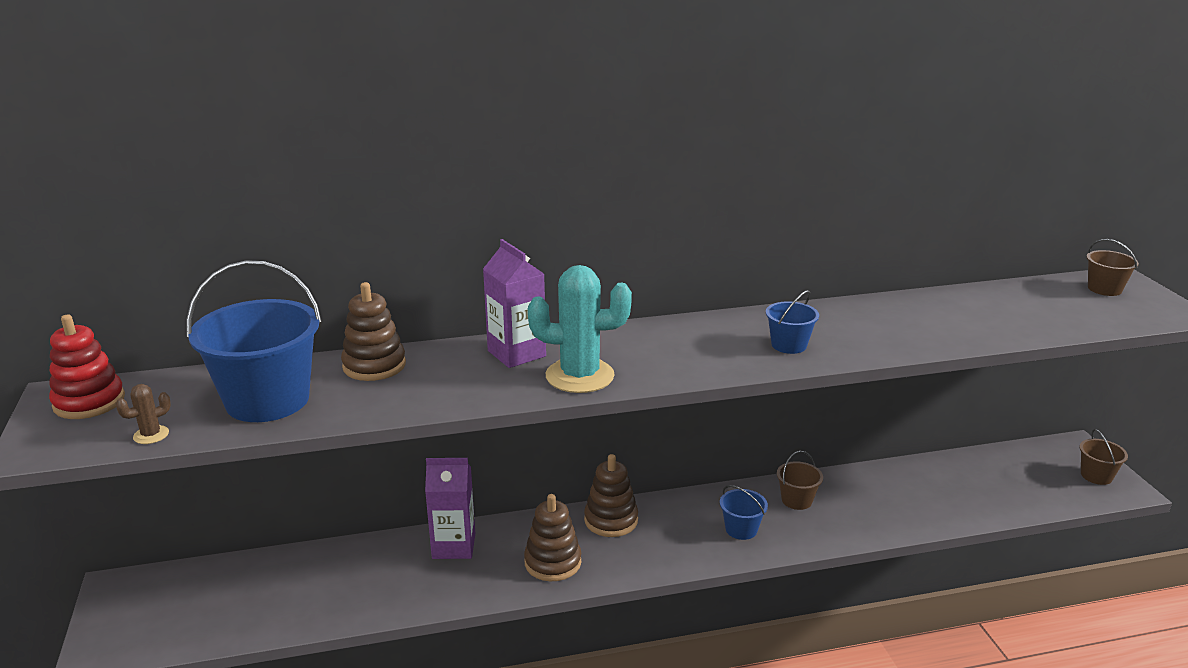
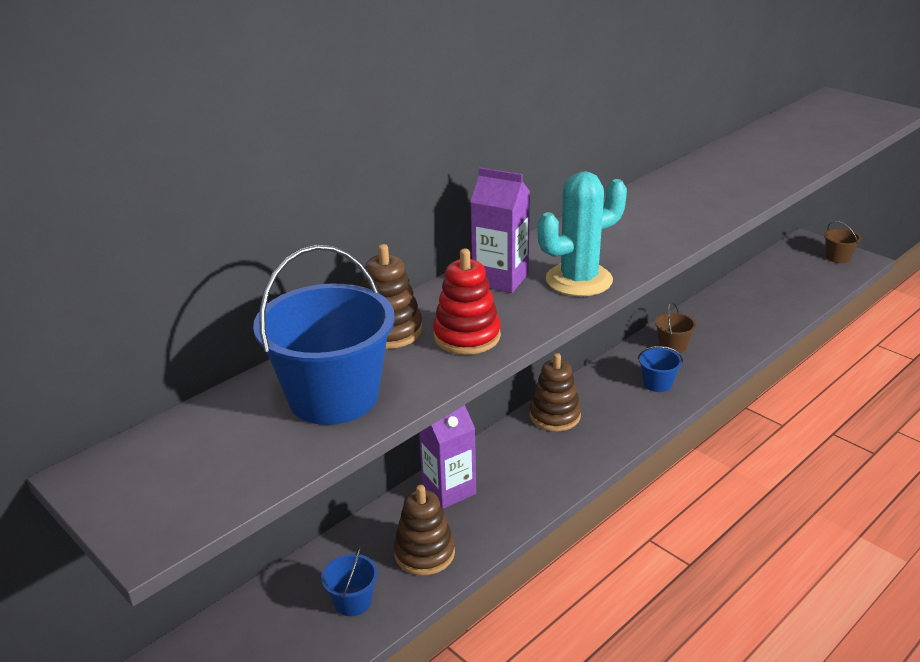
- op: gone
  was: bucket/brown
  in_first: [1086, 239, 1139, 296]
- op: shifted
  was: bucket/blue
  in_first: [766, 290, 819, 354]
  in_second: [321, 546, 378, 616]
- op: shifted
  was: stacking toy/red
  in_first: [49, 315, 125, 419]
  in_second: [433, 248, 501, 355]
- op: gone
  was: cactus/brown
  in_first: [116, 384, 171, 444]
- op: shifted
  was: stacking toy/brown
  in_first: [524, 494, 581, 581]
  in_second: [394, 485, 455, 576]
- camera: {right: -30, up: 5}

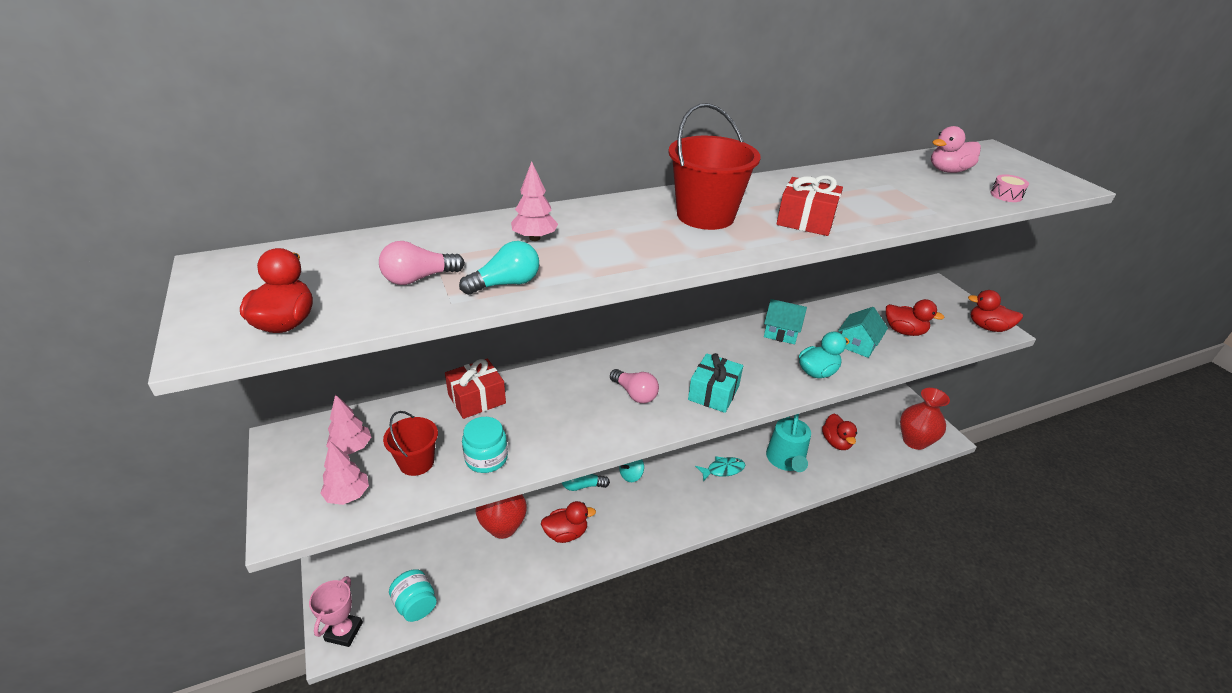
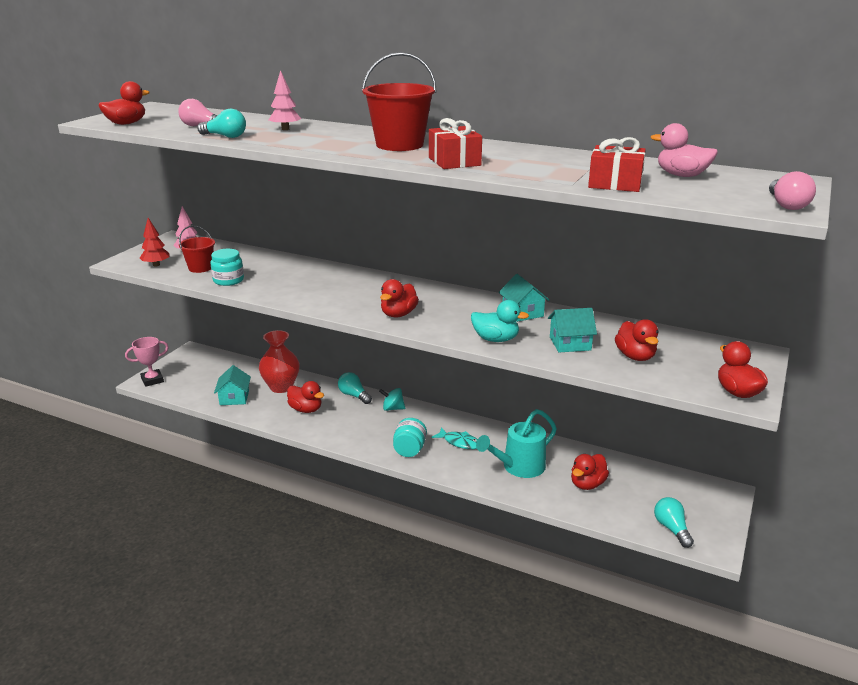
- op: gone
  was: drum/pink
  in_first: [990, 174, 1029, 202]
- op: swapped
  was: gift/turquoise
  now: duck/red
  in_first: [688, 353, 743, 413]
  in_second: [380, 279, 419, 318]
- op: shifted
  was: gift/red
  in_first: [445, 358, 506, 419]
  in_second: [588, 137, 646, 192]
- op: shifted
  was: light bulb/pink
  in_first: [610, 369, 659, 403]
  in_second: [769, 171, 816, 210]
- op: swapped
  was: vase/red
  now: light bulb/turquoise
  in_first: [900, 388, 950, 450]
  in_second: [654, 497, 694, 548]
- op: repainted
  was: tree/pink
  now: tree/red
  in_first: [320, 441, 369, 505]
  in_second: [140, 218, 170, 266]
- op: shifted
  was: jar/turquoise
  in_first: [389, 569, 437, 622]
  in_second: [393, 418, 427, 457]
- op: new
  now: house/turquoise
  in_second: [214, 365, 251, 405]
- camera: {right: 50, up: -10}

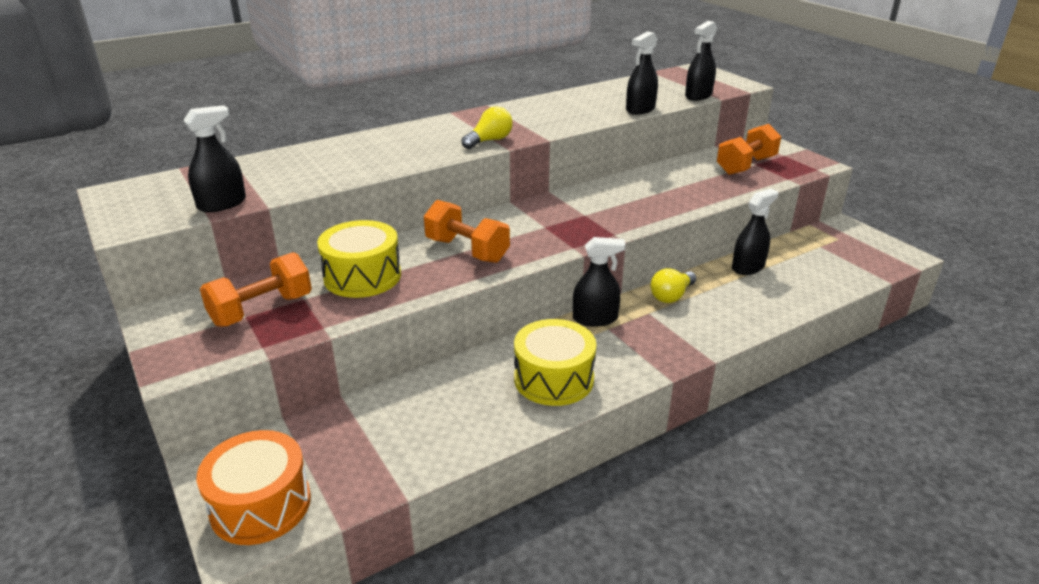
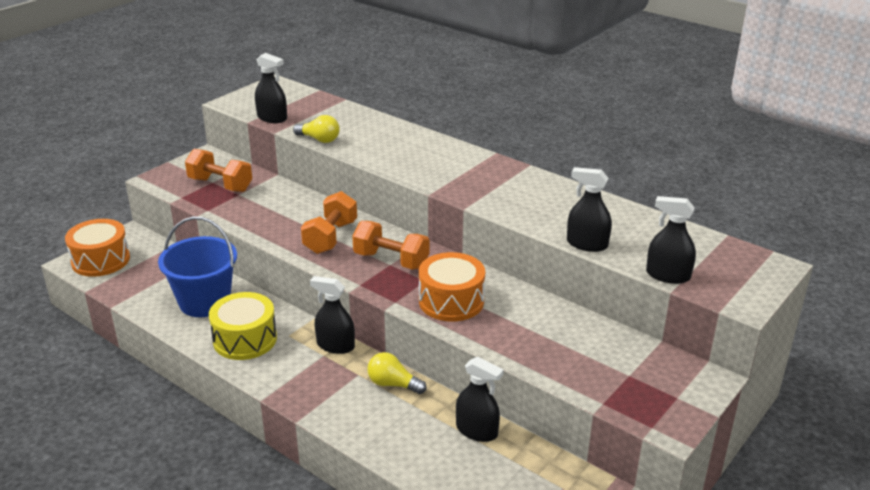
- op: shifted
  was: light bulb/yellow
  in_first: [461, 106, 513, 149]
  in_second: [293, 115, 340, 143]
- op: shifted
  was: dumbbell/orange
  in_first: [717, 124, 781, 175]
  in_second: [352, 221, 430, 270]
- op: gone
  was: drum/yellow
  in_first: [317, 220, 401, 298]
- op: rotated
  was: spray bottle/black
  in_first: [573, 237, 626, 326]
  in_second: [310, 276, 355, 354]
  clockwise: 135
- op: new
  now: bucket/blue
  in_second: [158, 217, 237, 317]
- op: new
  now: drum/orange
  in_second: [419, 252, 485, 321]
- camera: {right: 70, up: 0}

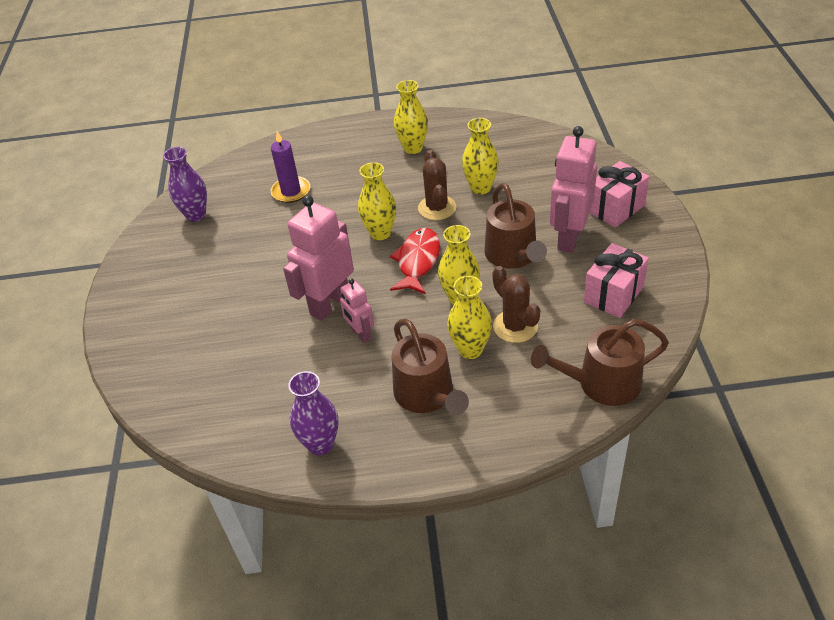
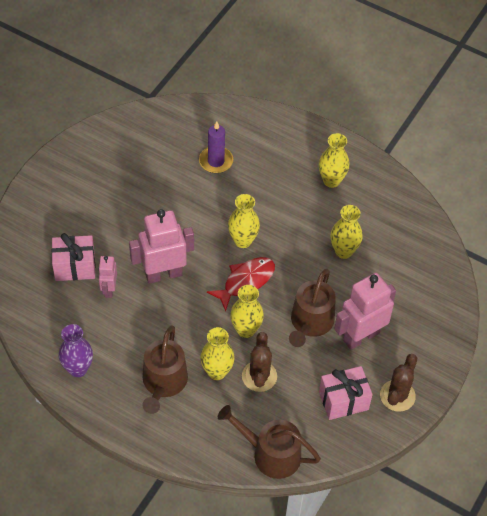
- op: gone
  was: vase/purple
  in_first: [163, 147, 207, 222]
- op: shifted
  was: cactus/brown
  in_first: [418, 150, 456, 220]
  in_second: [380, 354, 417, 412]
- op: shifted
  was: gift/pink
  in_first: [590, 161, 649, 228]
  in_second: [52, 233, 95, 281]
- op: shifted
  was: robot/pink
  in_first: [340, 278, 374, 343]
  in_second: [98, 256, 117, 298]
- camera: {right: 30, up: 10}

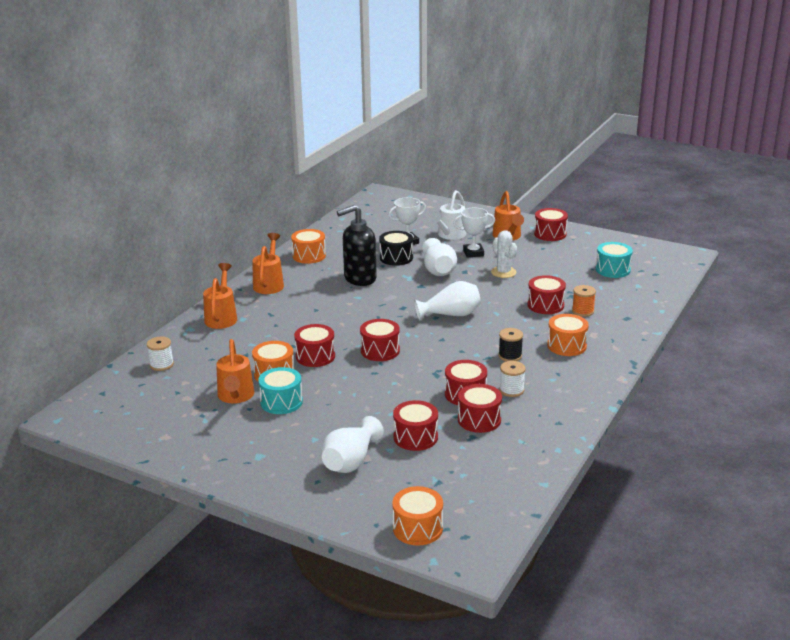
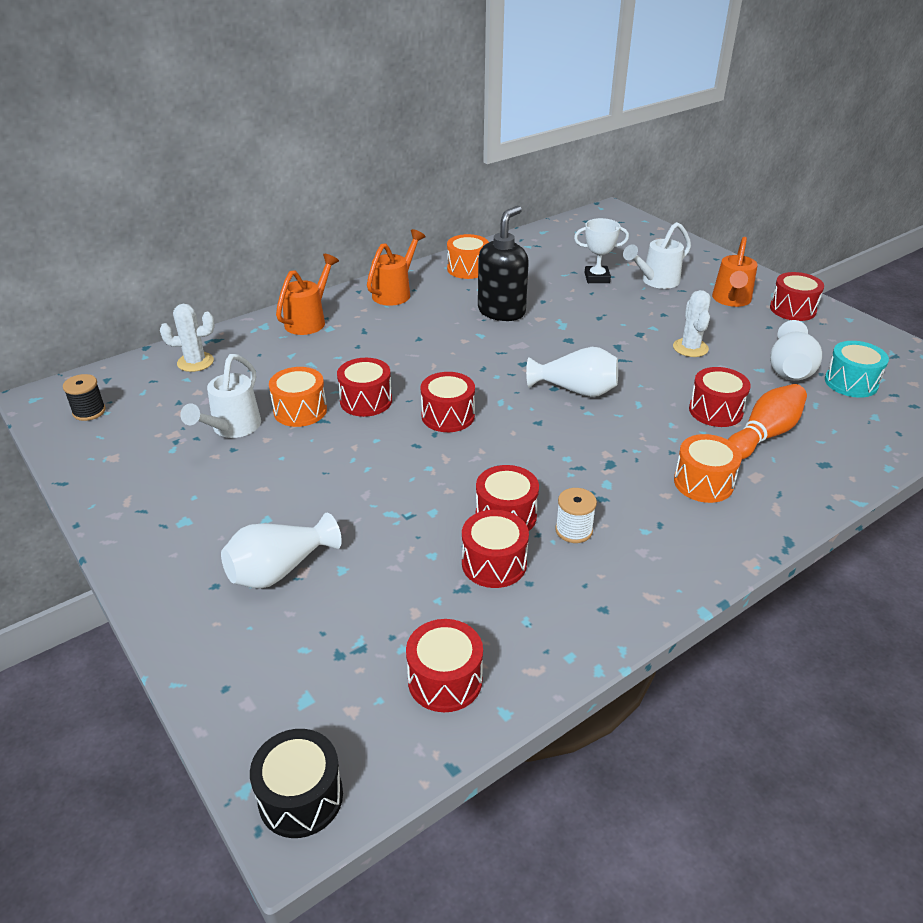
- op: rotated
  was: soap dispenser/black
  in_first: [337, 205, 377, 286]
  in_second: [478, 206, 529, 321]
  clockwise: 120
- op: gone
  was: trophy/white
  in_first: [453, 208, 495, 258]
- op: shifted
  was: drum/black
  in_first: [379, 231, 413, 266]
  in_second: [250, 729, 343, 838]
- op: shifted
  was: vase/white
  in_first: [422, 238, 457, 276]
  in_second: [770, 320, 822, 381]
- op: swapped
  was: spool/orange
  now: bowling pin/orange
  in_first: [572, 285, 596, 317]
  in_second: [728, 384, 807, 459]
- op: shifted
  was: spool/black
  in_first: [498, 328, 523, 362]
  in_second: [63, 374, 106, 421]
- op: swapped
  was: spool/white
  now: cactus/white
  in_first: [147, 337, 174, 371]
  in_second: [160, 304, 215, 372]
- op: repainted
  was: watering can/orange
  now: watering can/white
  in_first: [216, 339, 254, 403]
  in_second: [180, 354, 261, 438]
- op: gone
  was: drum/turquoise
  in_first: [258, 367, 303, 414]
- op: shifted
  was: drum/red
  in_first: [393, 400, 438, 451]
  in_second: [406, 619, 483, 712]
- op: gone
  was: drum/orange
  in_first: [392, 486, 443, 546]
- camera: {right: 25, up: 10}

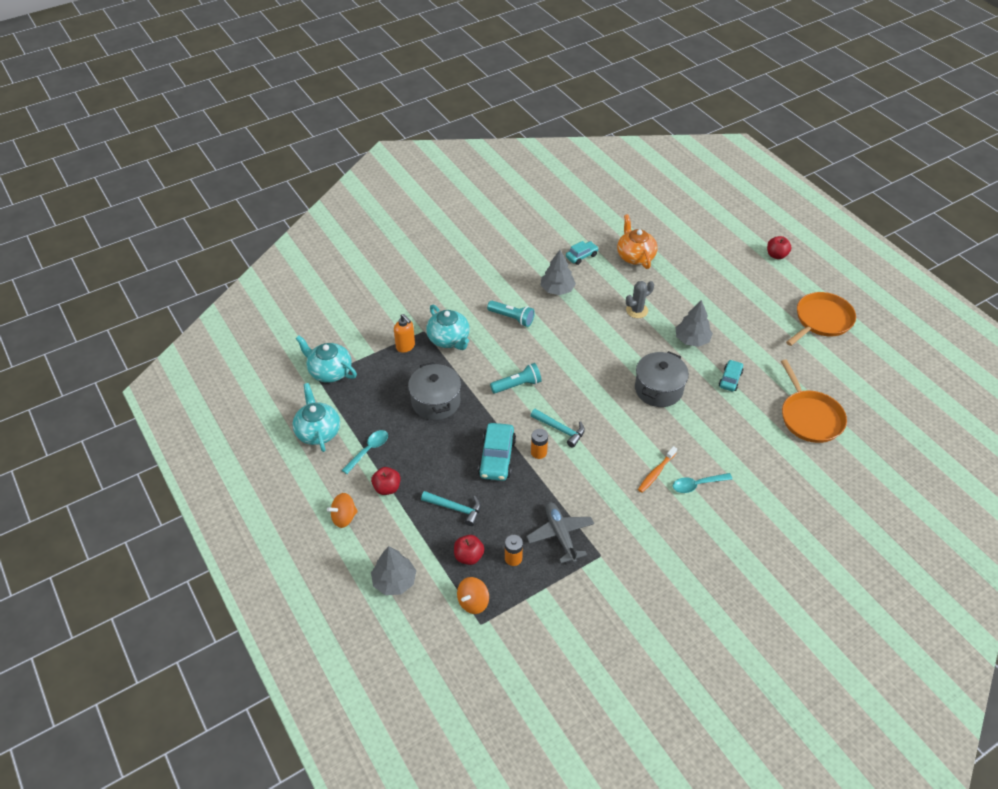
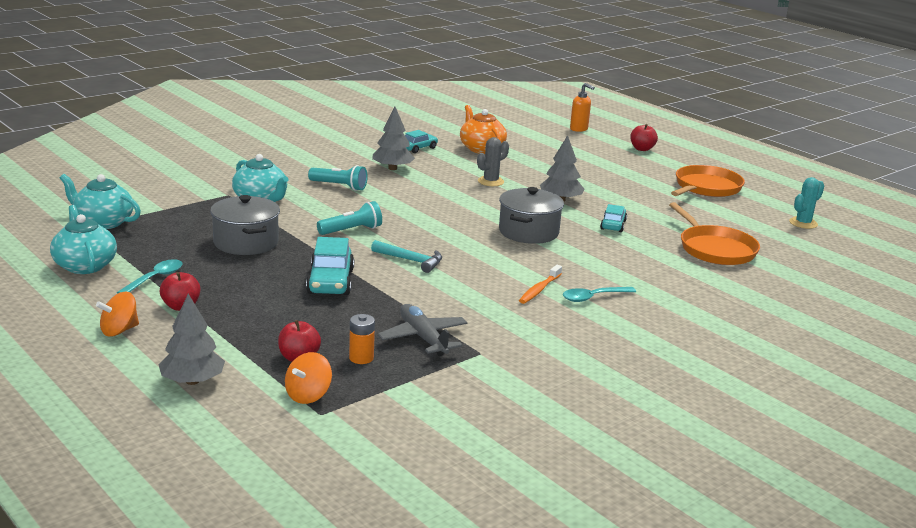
- op: shifted
  was: soap dispenser/orange
  in_first: [394, 314, 415, 353]
  in_second: [570, 83, 595, 132]
- op: gone
  was: battery/orange
  in_first: [531, 429, 548, 459]
- op: gone
  was: hammer/turquoise
  in_first: [421, 491, 481, 526]
- op: new
  now: cactus/turquoise
  in_second: [789, 177, 824, 229]
- camera: {right: -10, up: -25}

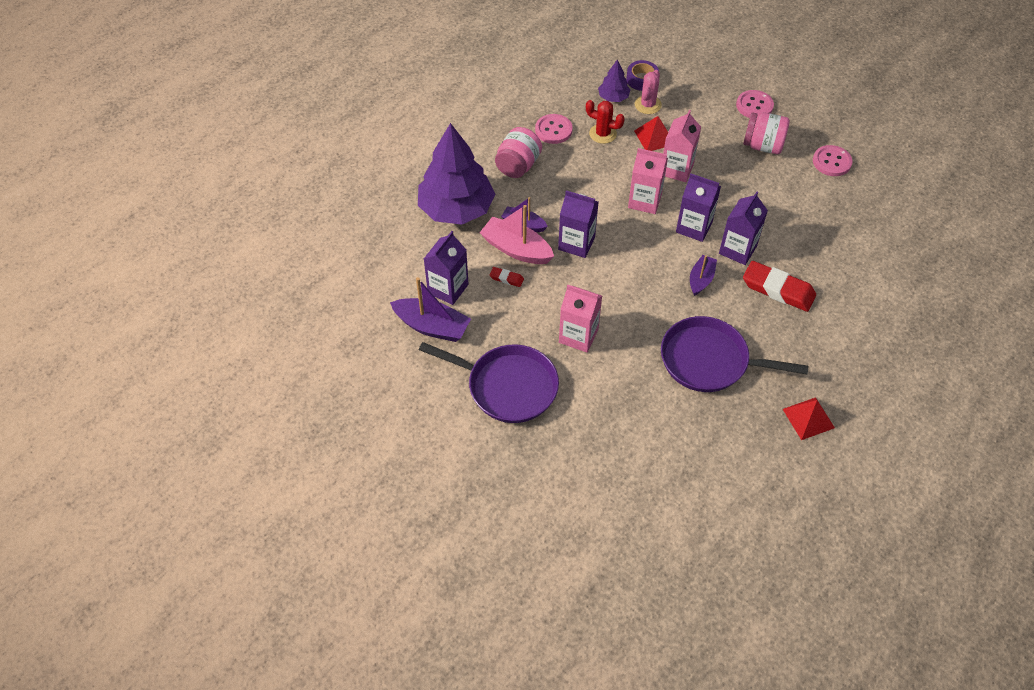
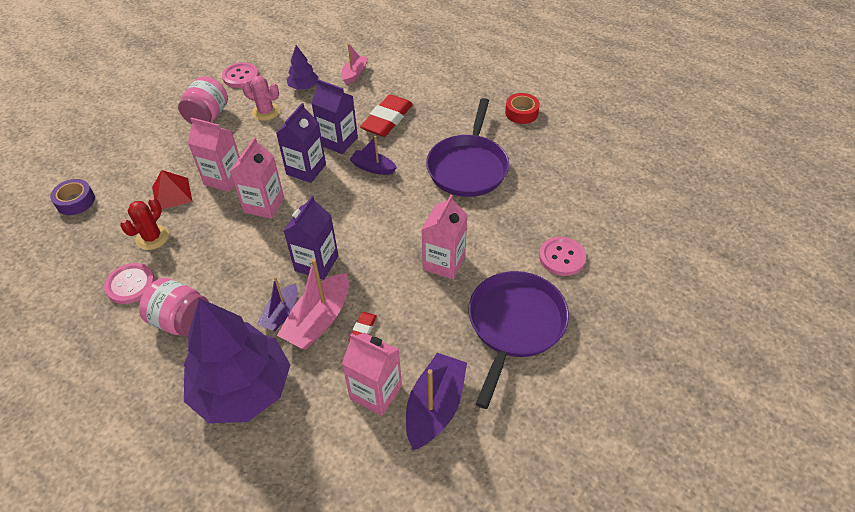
- op: shifted
  was: tree/purple
  in_first: [598, 59, 630, 102]
  in_second: [286, 45, 319, 90]
- op: shifted
  was: cactus/pink
  in_first: [635, 70, 662, 114]
  in_second: [242, 76, 280, 121]
- op: shifted
  was: button/pink
  in_first: [736, 90, 774, 118]
  in_second: [539, 237, 586, 276]
- op: repainted
  was: carton/purple
  now: carton/pink
  in_first: [424, 231, 469, 305]
  in_second: [342, 333, 402, 416]
- op: swapped
  was: pyramid/red
  now: tape/red
  in_first: [783, 397, 835, 440]
  in_second: [505, 93, 540, 124]
- op: new
  now: boat/pink
  in_second: [341, 43, 368, 85]
- camera: {right: -90, up: -5}

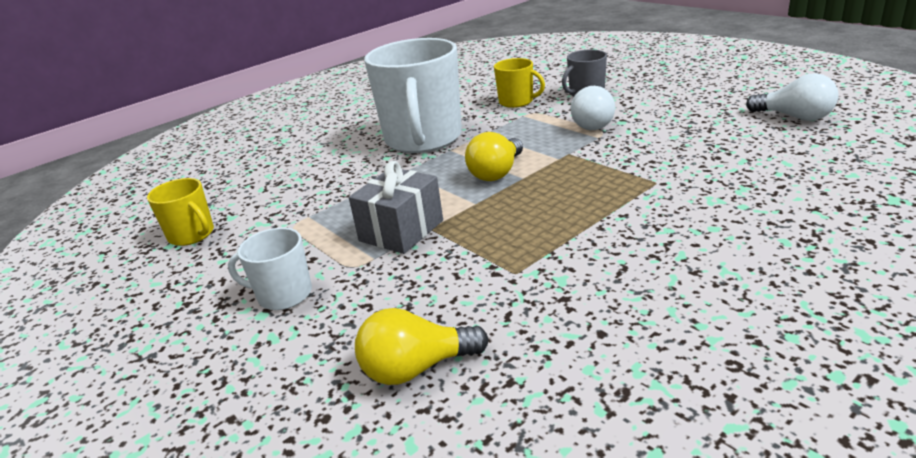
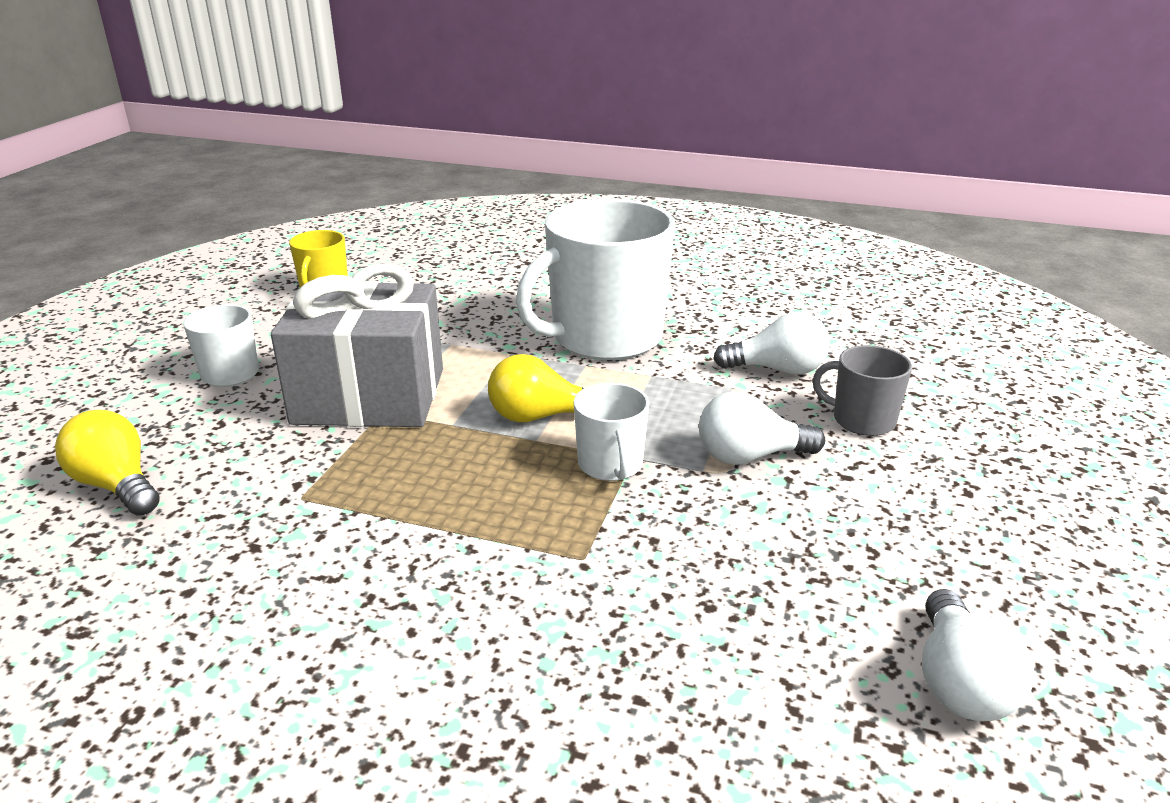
- op: swapped
  was: mug/yellow
  now: light bulb/white
  in_first: [494, 58, 545, 108]
  in_second: [713, 312, 830, 375]
- op: scaled
  was: gift/grey
  in_first: [349, 161, 443, 254]
  in_second: [271, 264, 443, 427]
  ratio: 1.62
- op: new
  now: mug/white
  in_second: [574, 383, 649, 481]
- camera: {right: 55, up: 0}

